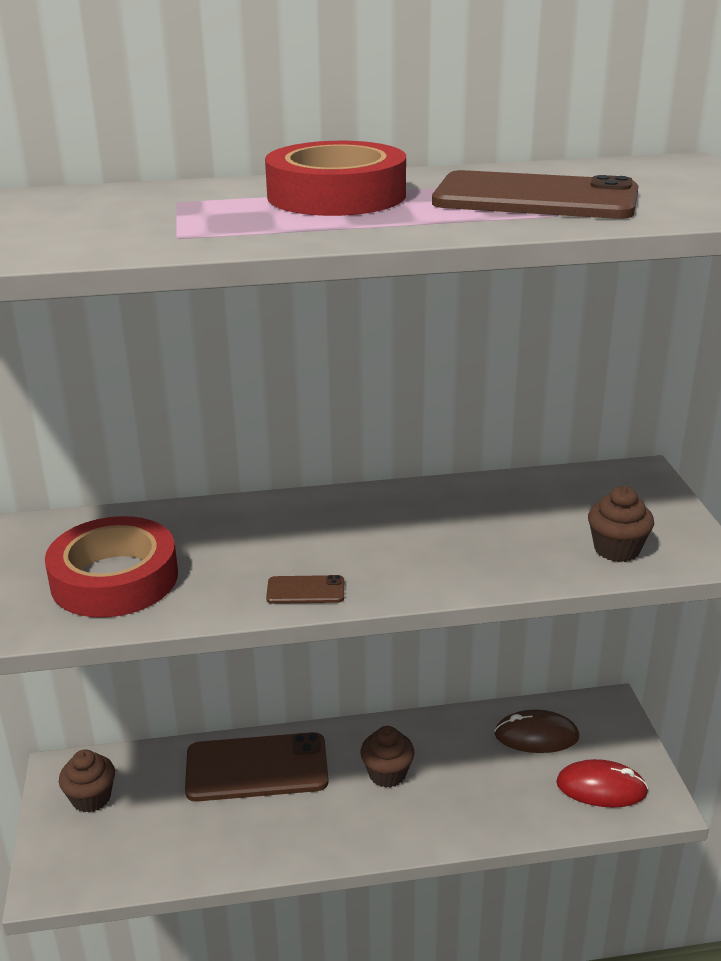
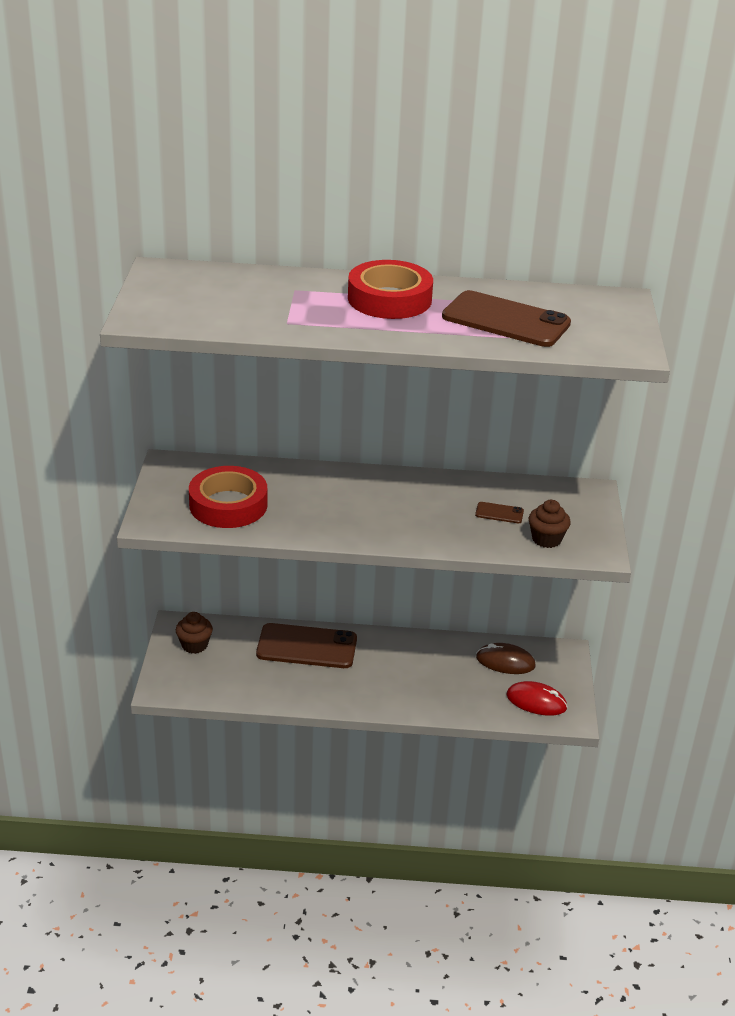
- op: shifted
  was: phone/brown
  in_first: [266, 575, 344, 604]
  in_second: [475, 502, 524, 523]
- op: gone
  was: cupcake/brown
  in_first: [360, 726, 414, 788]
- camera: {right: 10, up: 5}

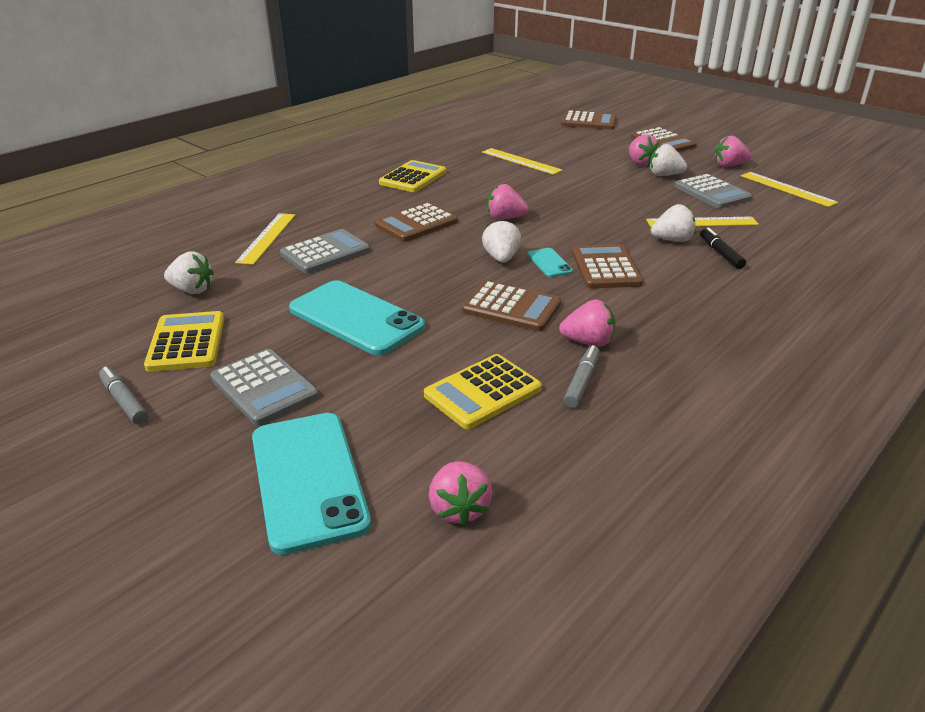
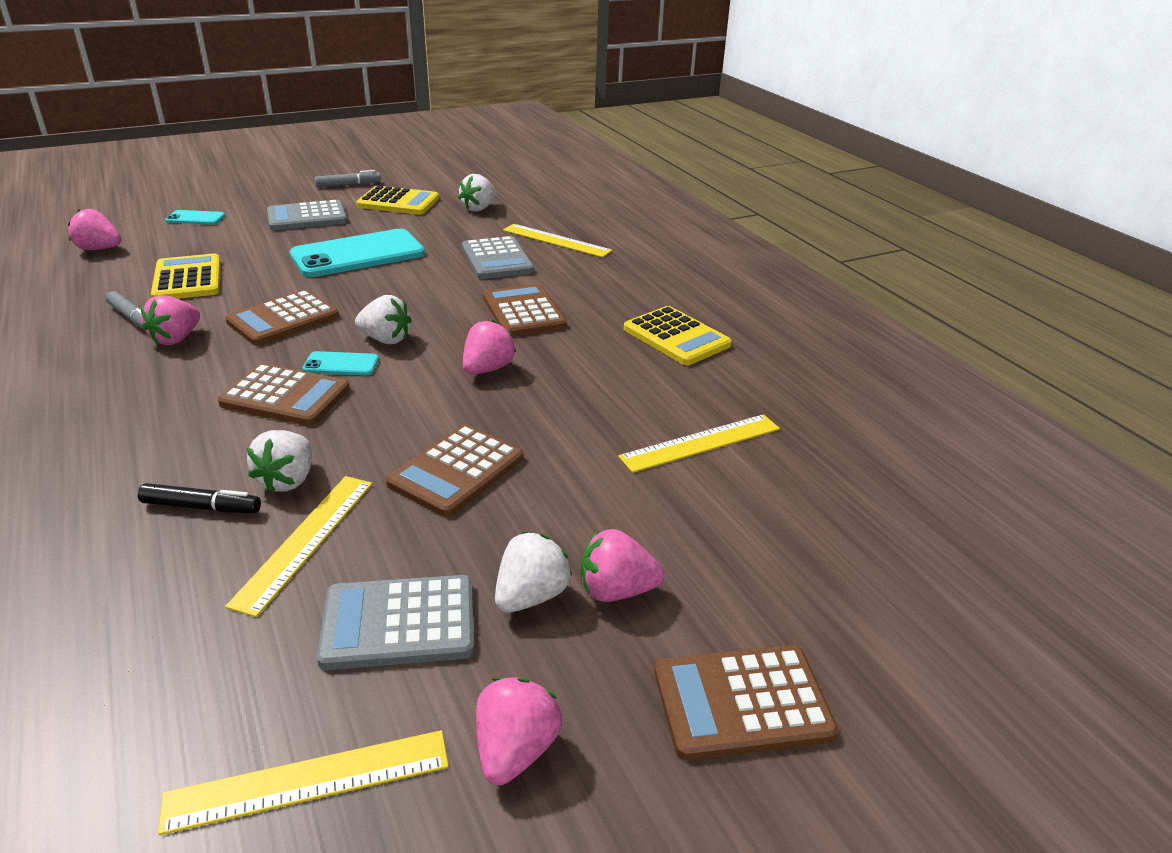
- op: shifted
  was: calculator/brown
  in_first: [561, 110, 617, 130]
  in_second: [386, 424, 523, 517]
- op: scaled
  was: phone/turquoise
  in_first: [252, 413, 371, 555]
  in_second: [165, 210, 225, 225]
  ratio: 0.45
- camera: {right: 110, up: 0}

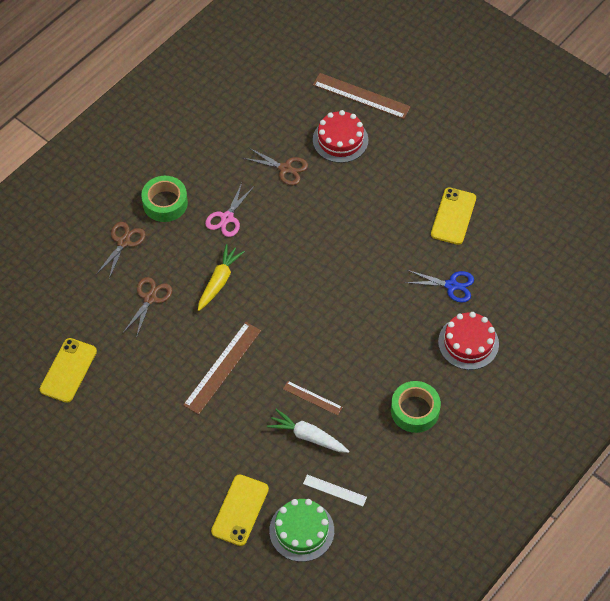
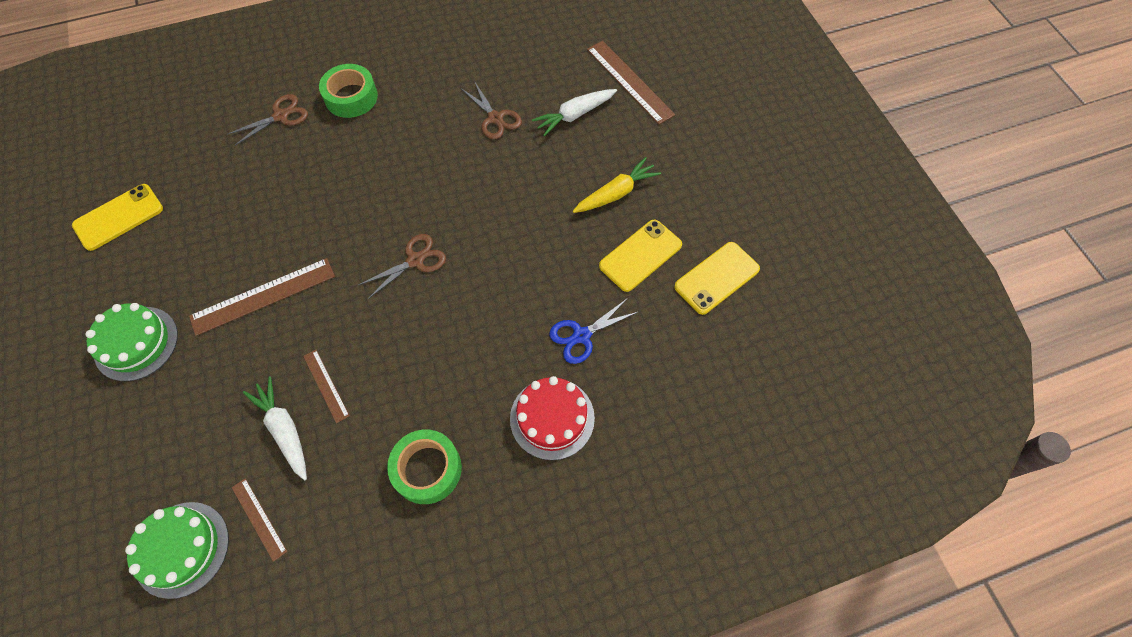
- op: swapped
  was: cake/red
  now: carrot/white
  in_first: [313, 110, 368, 163]
  in_second: [532, 89, 617, 136]
- op: gone
  was: scissors/pink
  in_first: [205, 183, 254, 237]
- op: shifted
  was: carrot/yellow
  in_first: [198, 244, 245, 311]
  in_second: [573, 157, 661, 213]
- op: rotated
  was: scissors/blue
  in_first: [405, 270, 474, 303]
  in_second: [549, 298, 638, 364]
  clockwise: 105
- op: shifted
  was: scissors/brown
  in_first: [123, 277, 172, 338]
  in_second: [359, 234, 446, 299]
- op: shifted
  was: phone/yellow
  in_first: [211, 474, 269, 546]
  in_second: [674, 242, 760, 315]
- op: repainted
  was: ruler/white
  now: ruler/brown
  in_first: [303, 475, 367, 506]
  in_second: [232, 478, 287, 562]
- op: new
  now: cake/green
  in_second: [85, 303, 178, 381]
- camera: {right: 30, up: 5}

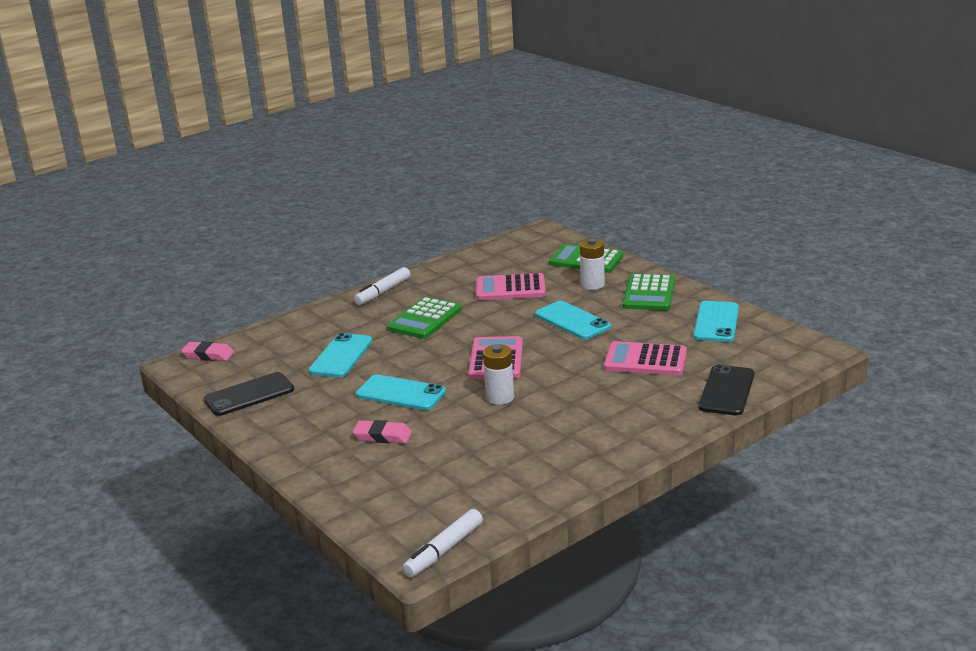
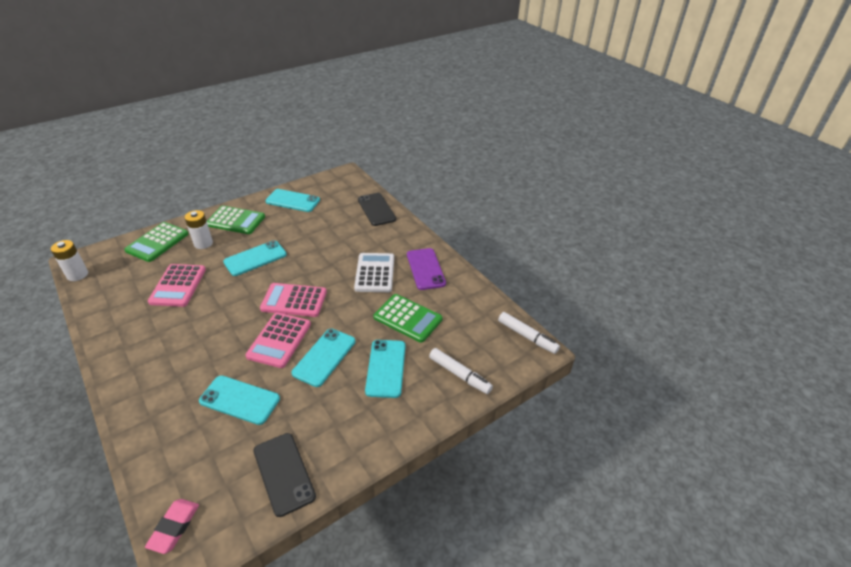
- op: shifted
  was: marker/white
  in_first: [354, 267, 410, 305]
  in_second: [429, 348, 493, 394]
- op: shifted
  was: calculator/green
  in_first: [387, 297, 462, 339]
  in_second: [373, 294, 443, 343]
- op: shifted
  was: calculator/pink
  in_first: [604, 341, 687, 376]
  in_second: [245, 313, 311, 368]
- op: shifted
  was: battery/white
  in_first: [483, 344, 514, 405]
  in_second: [51, 240, 88, 281]
- op: rotated
  was: phone/black
  in_first: [698, 364, 754, 416]
  in_second: [358, 193, 396, 226]
  clockwise: 45
- op: swapped
  was: eraser/pink
  now: phone/turquoise
  in_first: [353, 420, 412, 444]
  in_second: [365, 340, 405, 398]
- op: new
  now: phone/purple
  in_second: [407, 248, 446, 290]
- op: new
  now: calculator/white
  in_second: [354, 253, 394, 292]
- camera: {right: -90, up: 15}

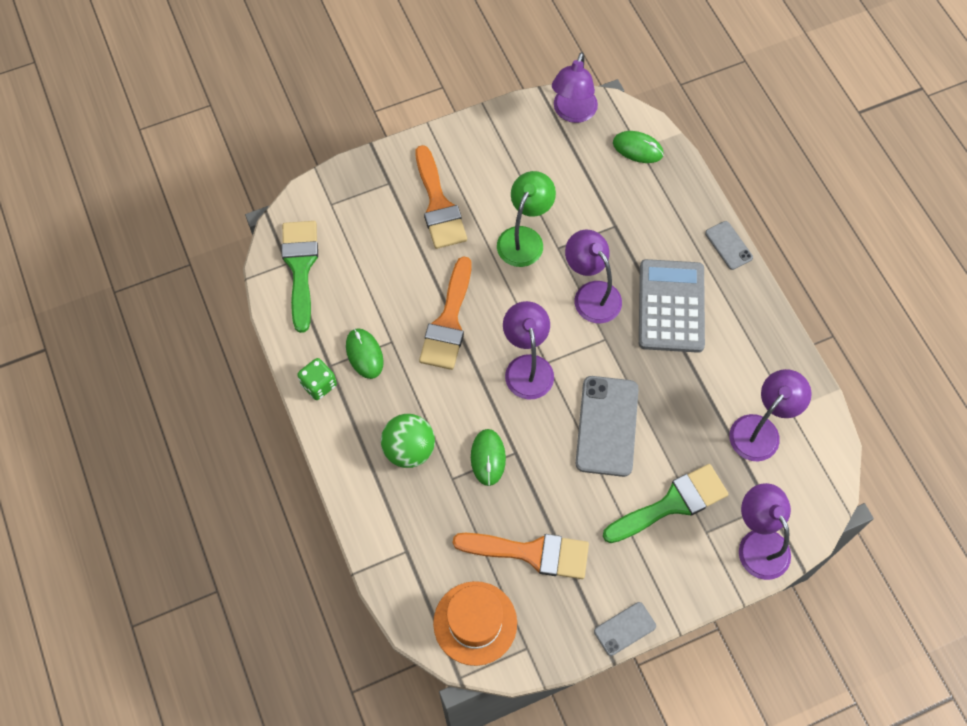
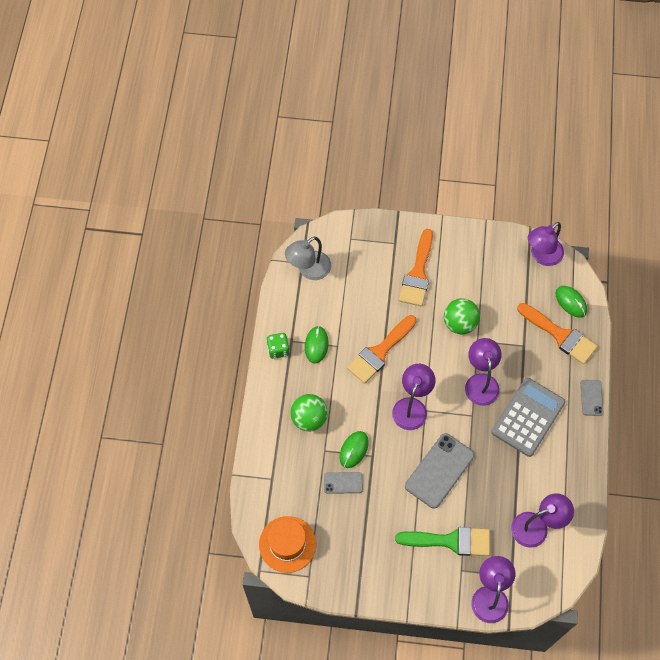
- op: swapped
  was: lamp/green
  now: ball/green
  in_first: [497, 171, 556, 267]
  in_second: [444, 298, 480, 334]
- op: swapped
  was: brush/green
  now: lamp/grey
  in_first: [282, 221, 318, 333]
  in_second: [285, 236, 331, 280]
- op: shifted
  was: brush/orange
  in_first: [453, 533, 589, 579]
  in_second: [517, 303, 598, 364]
- op: shifted
  was: phone/grey
  in_first: [594, 602, 656, 656]
  in_second: [324, 472, 363, 494]
- camera: {right: 30, up: 0}

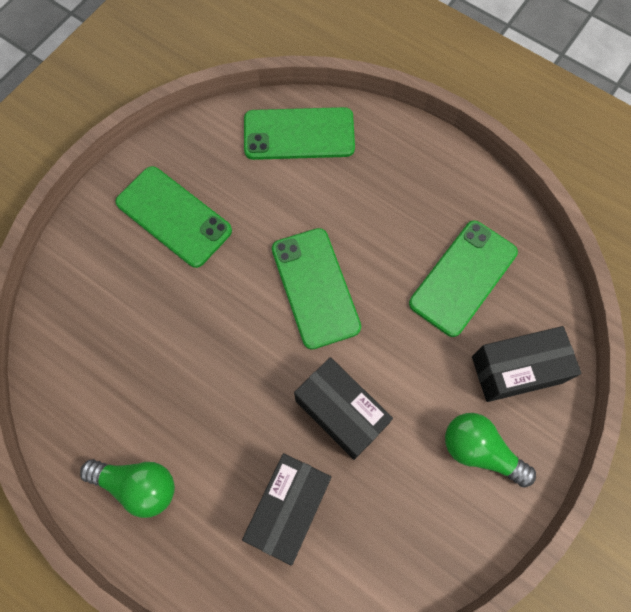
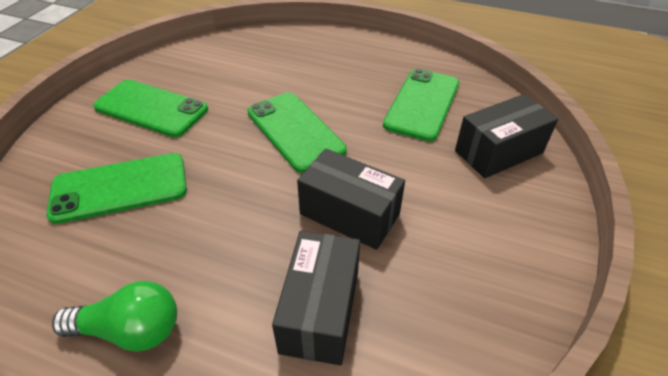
- op: shifted
  was: phone/green
  in_first: [244, 107, 355, 160]
  in_second: [46, 153, 187, 224]
- op: gone
  was: light bulb/green
  in_first: [445, 413, 536, 488]
- camera: {right: -15, up: -25}

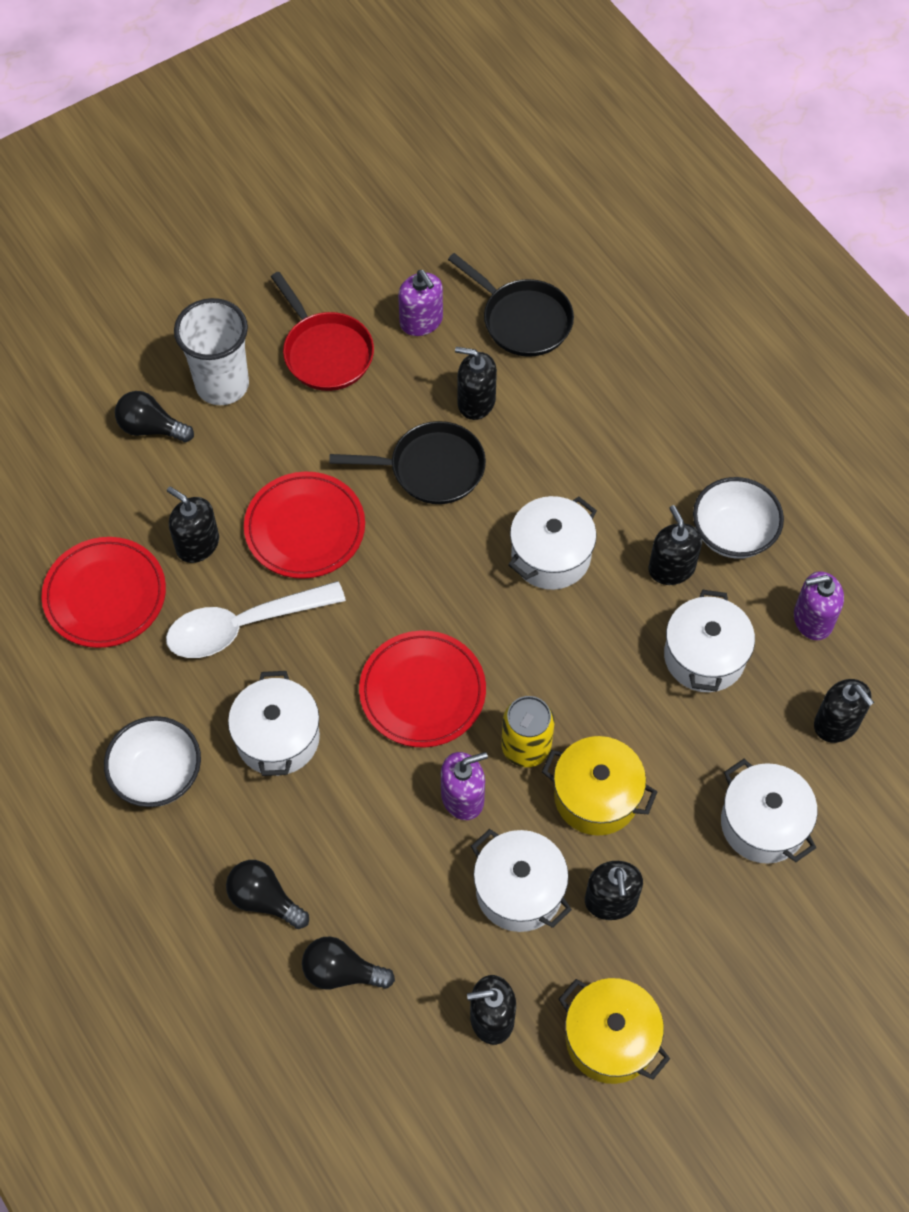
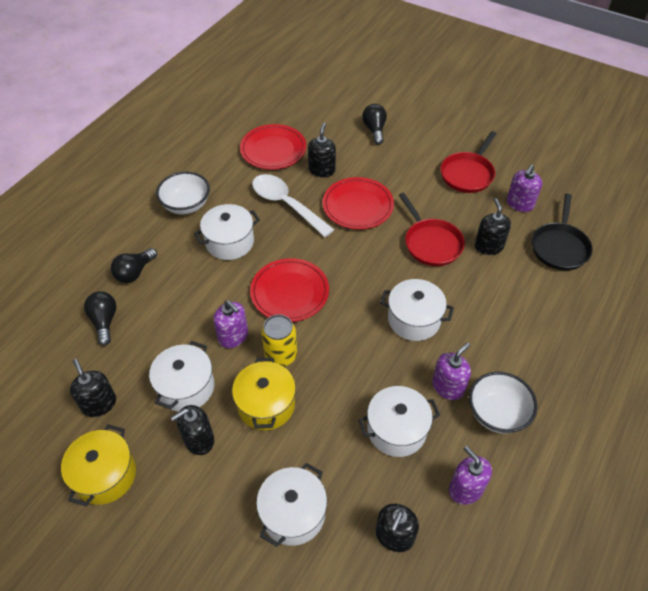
- op: gone
  was: cup/white
  in_first: [174, 298, 249, 405]
- op: repainted
  was: pan/black
  now: pan/red
  in_first: [329, 421, 486, 504]
  in_second: [399, 193, 465, 266]
- op: repainted
  was: soap dispenser/black
  now: soap dispenser/purple
  in_first: [649, 505, 702, 585]
  in_second: [432, 343, 471, 400]
- op: rotated
  was: light bulb/black
  in_first: [226, 860, 309, 929]
  in_second: [111, 248, 157, 283]
  clockwise: -150
- camera: {right: 65, up: -10}

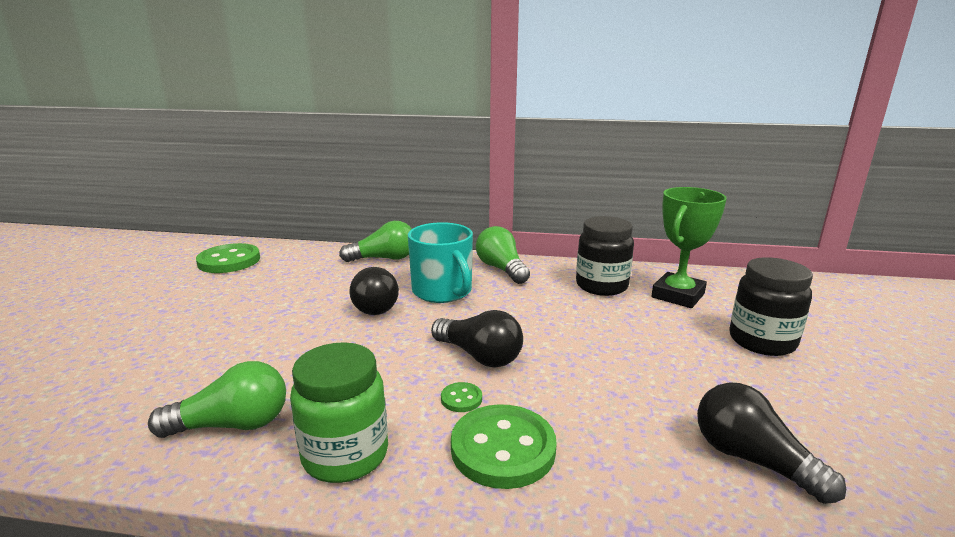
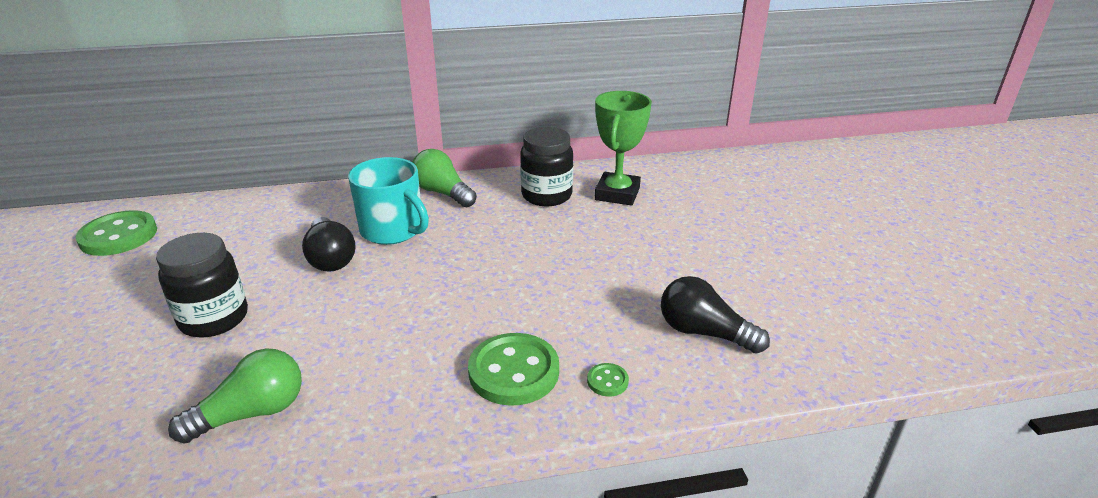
- op: gone
  was: light bulb/green
  in_first: [339, 221, 412, 262]
- op: shifted
  was: jar/black
  in_first: [729, 258, 813, 356]
  in_second: [156, 233, 248, 338]
- op: gone
  was: light bulb/black
  in_first: [431, 310, 523, 368]
- op: gone
  was: jar/green
  in_first: [290, 342, 388, 483]
- op: shifted
  was: button/green
  in_first: [441, 382, 482, 412]
  in_second: [587, 363, 629, 396]
- camera: {right: -20, up: 10}

